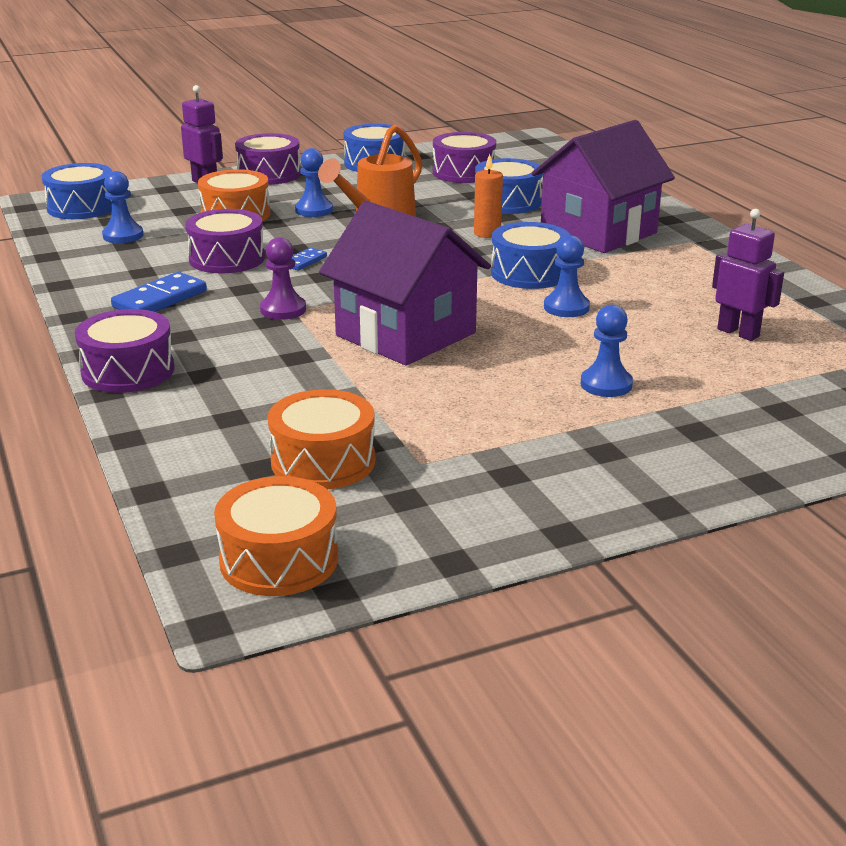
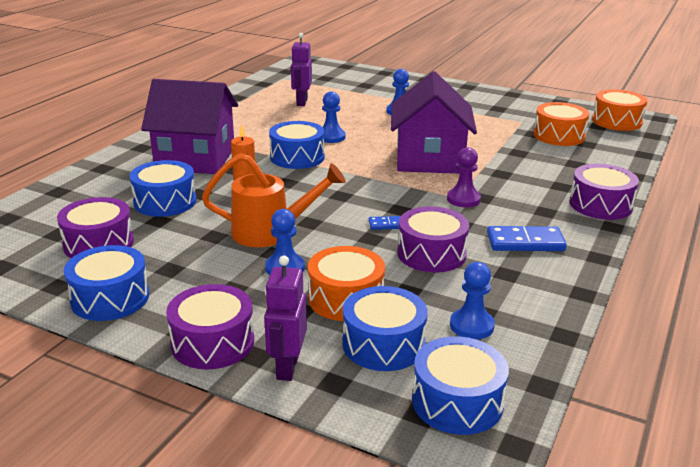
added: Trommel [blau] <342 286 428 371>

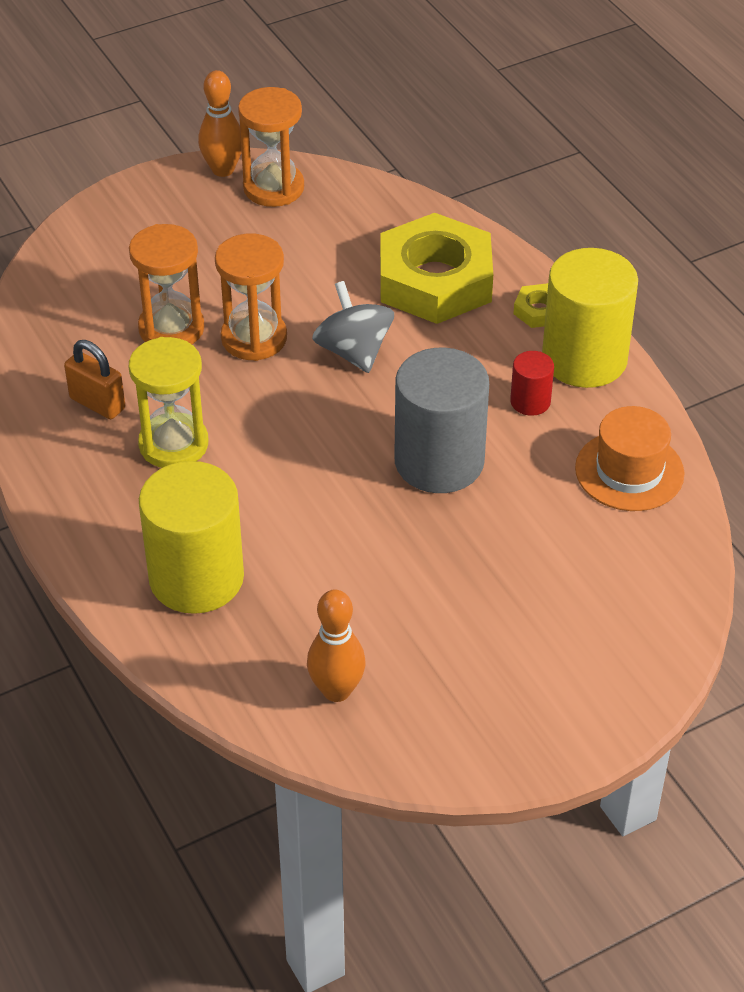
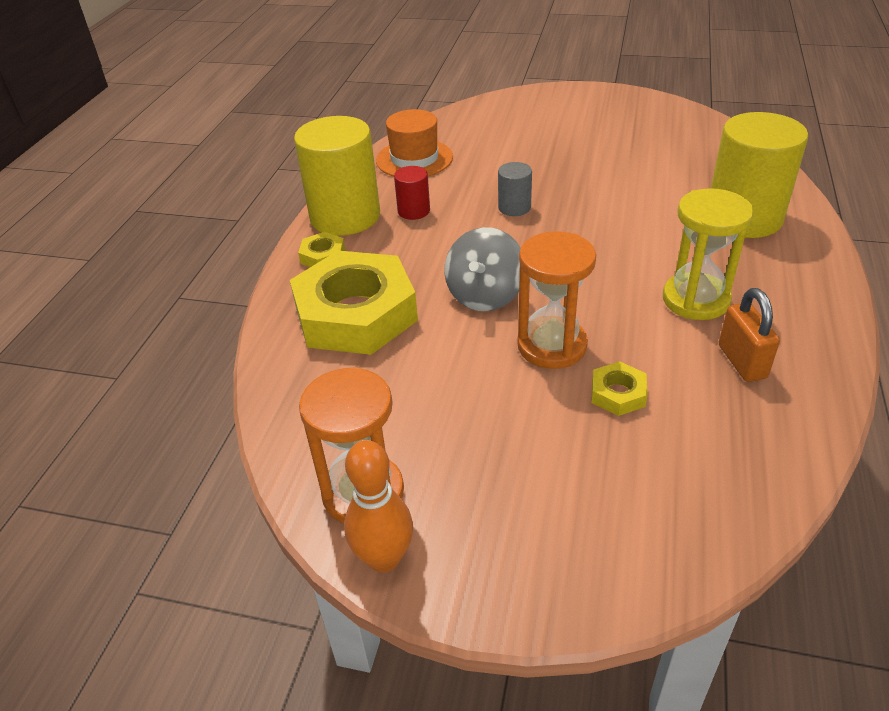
removed: Bowlingkegel [orange] <307 589 366 702>
replaced: Sanduhr [orange] <129 224 205 344> to Sechskantmutter [gelb] <592 361 648 416>
resized: Vollzylinder [grau] <394 347 489 493> = <498 162 532 216> x0.46

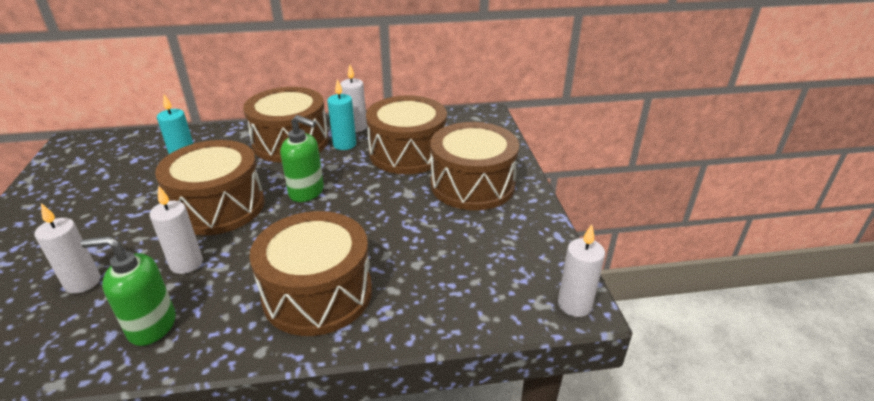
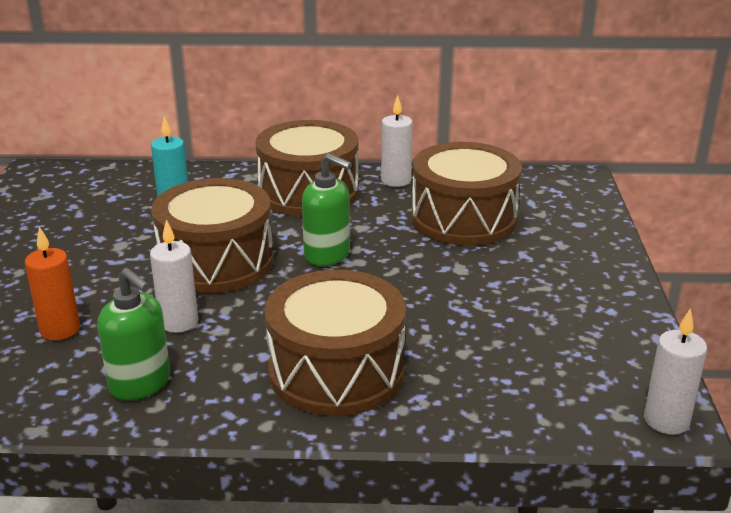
removed: Kerze [türkis] <327 79 356 150>; Trommel [braun] <430 122 519 210>
recoloured: Kerze [weiß] <34 203 100 294> to Kerze [orange] <25 226 80 340>
turned: Seifenspender [grün] <81 236 176 346> = <97 268 170 401> 150 degrees counterclockwise

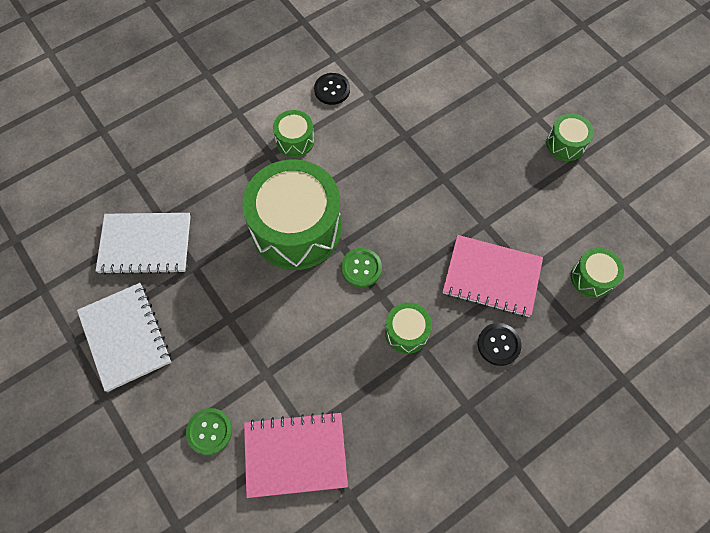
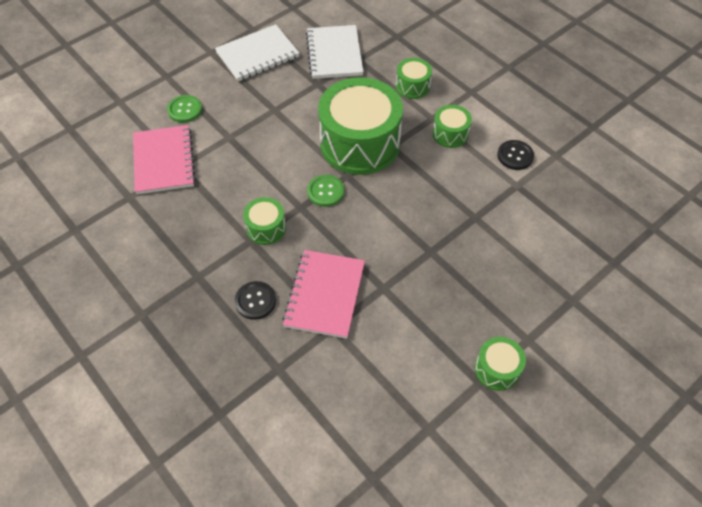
moved: Trommel [grün] <571 248 624 298> to <396 58 432 99>

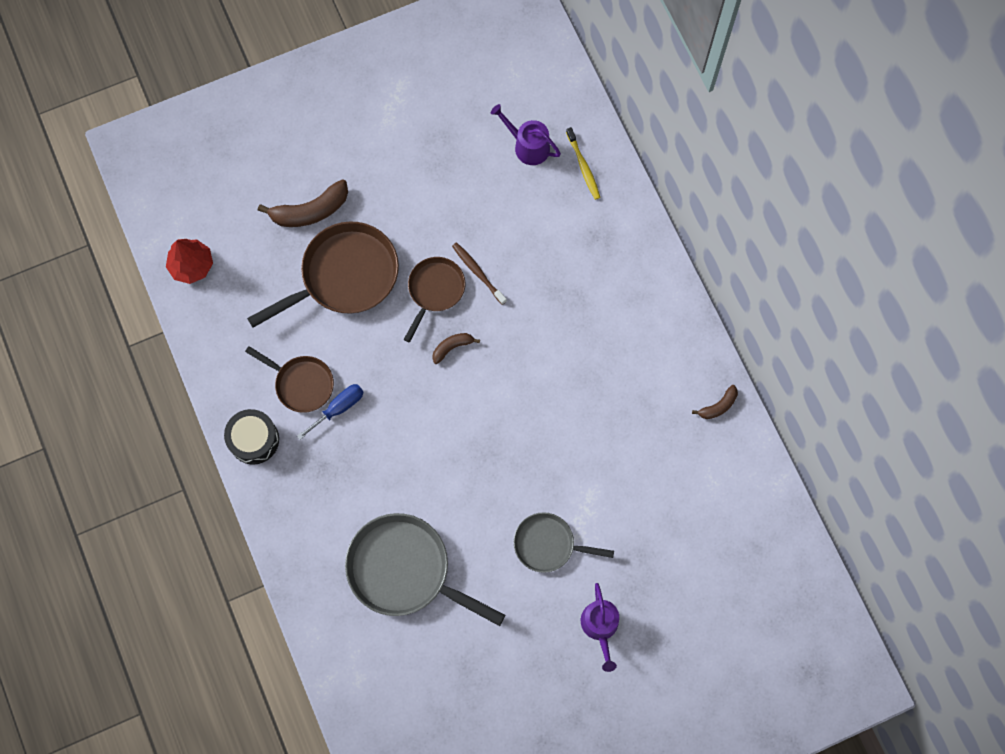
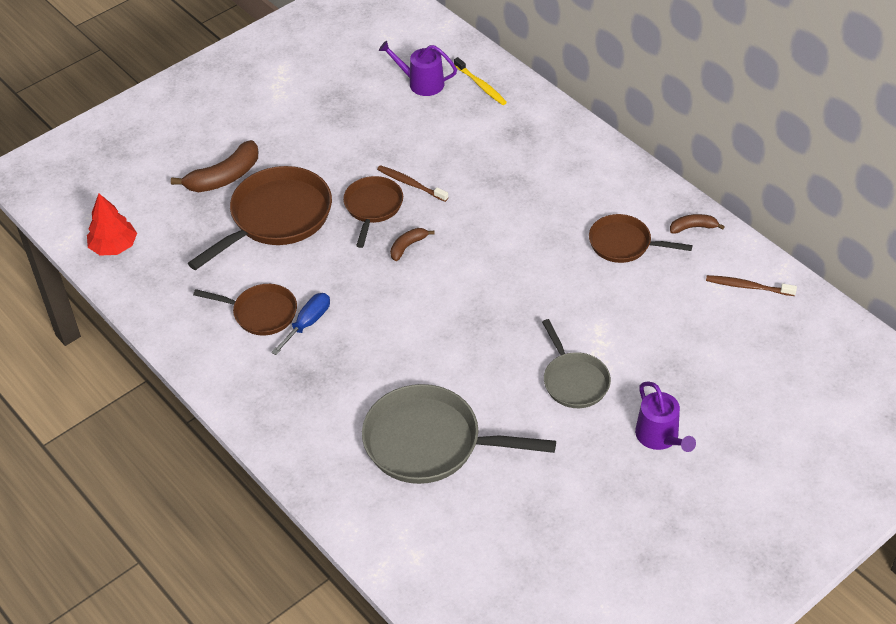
removed: Trommel [schwarz] <224 409 279 465>
added: Pfanne [braun] <589 214 692 263>; Zahnbürste [braun] <706 275 797 296>
turned: Banane [braun] <692 385 738 419> = <670 214 725 234> 135 degrees counterclockwise; Pfanne [grau] <514 512 614 573> = <542 319 611 408> 105 degrees counterclockwise

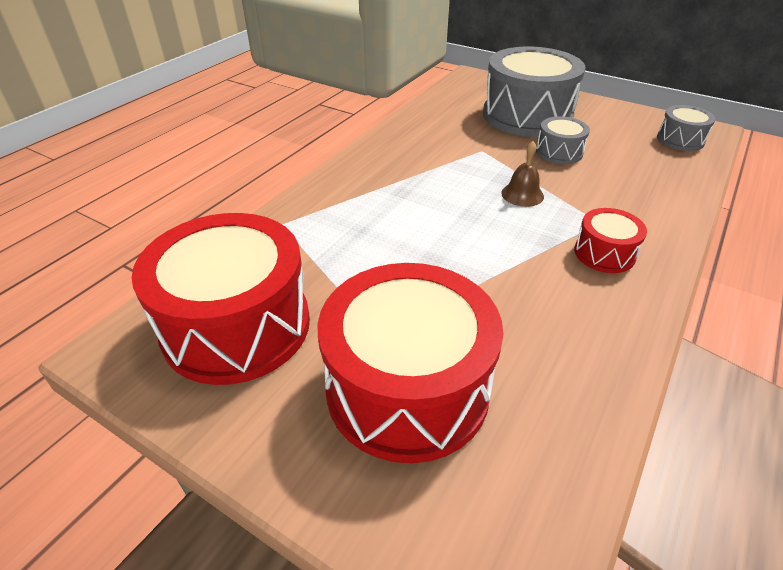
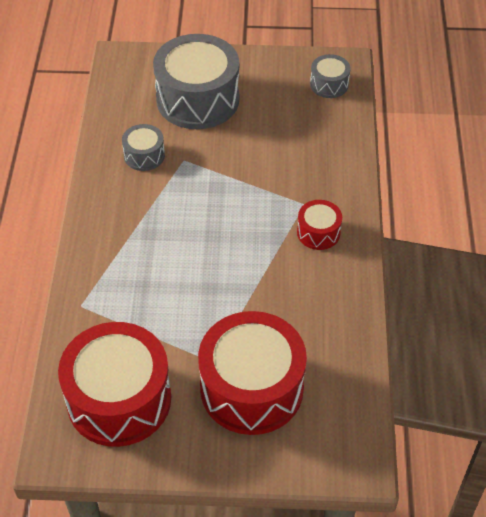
removed: Glocke [braun] <501 141 544 207>
moved: Trommel [grau] <536 116 590 164> to <122 124 165 171>

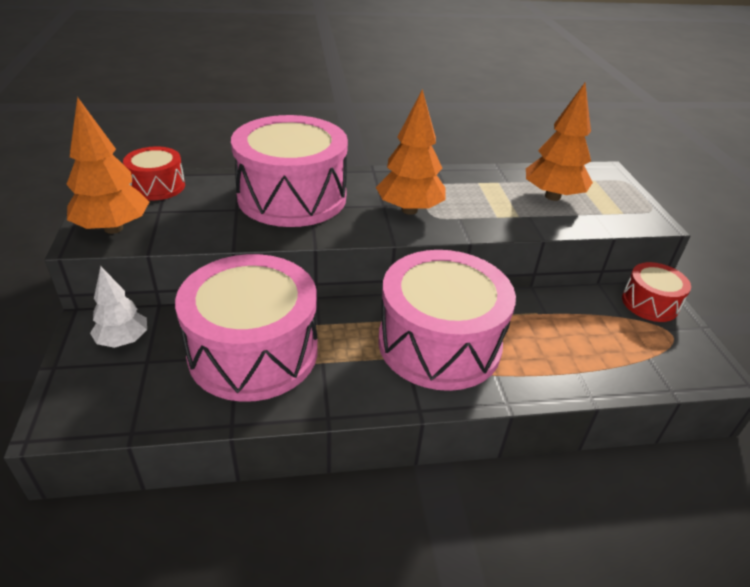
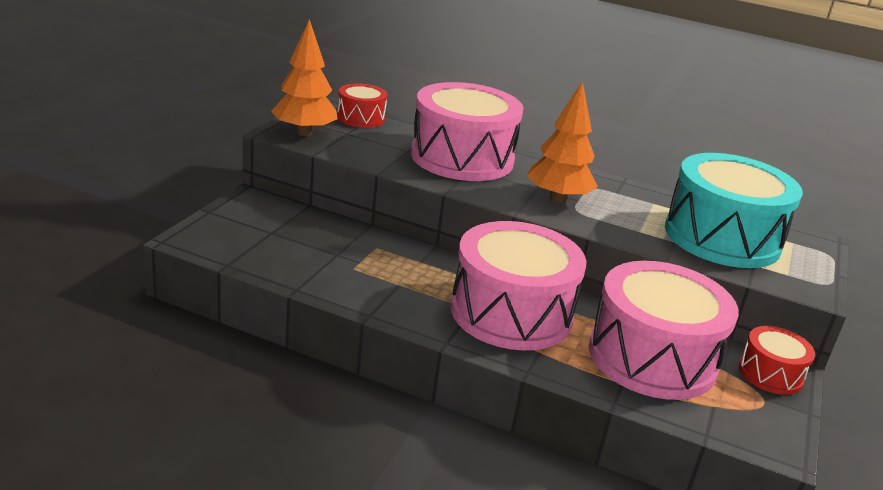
removed: Baum [weiß] <90 266 147 348>
moved: Trommel [rosa] <175 254 318 402> to <589 261 739 400>
replaced: Baum [orange] <526 83 593 201> to Trommel [türkis] <665 153 803 268>

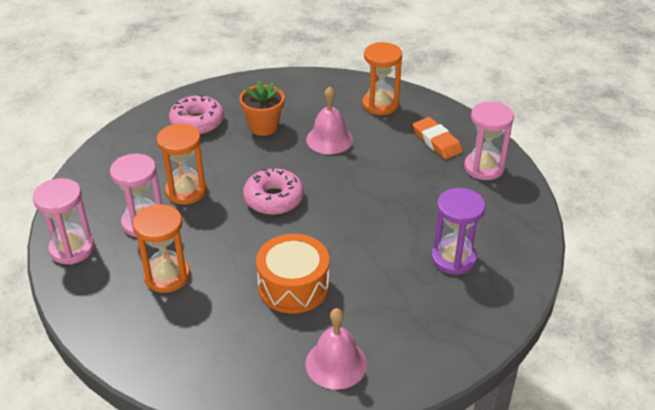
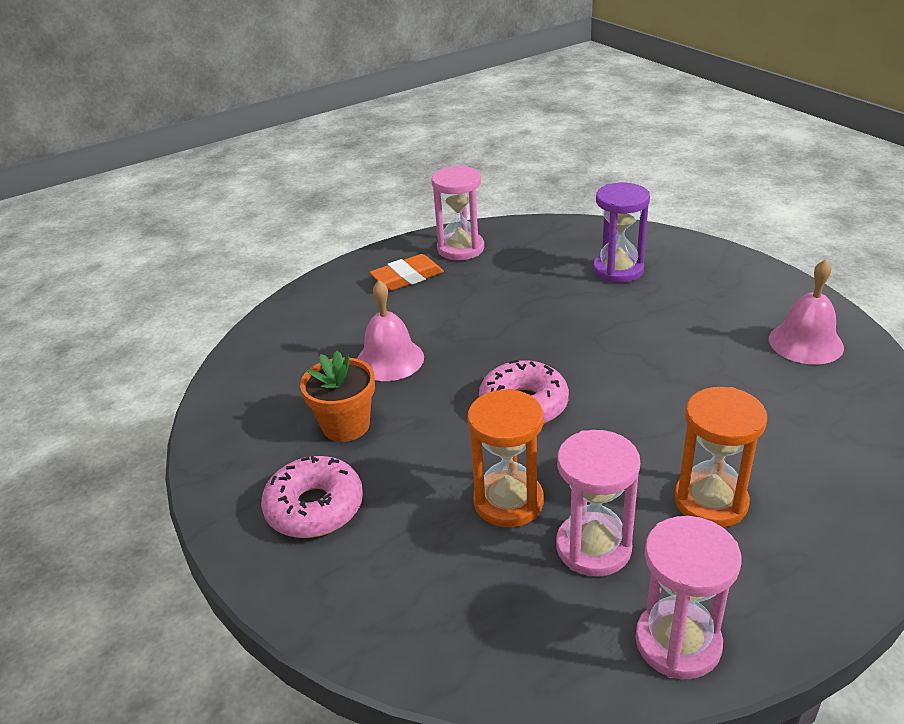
removed: Sanduhr [orange] <362 42 402 115>; Trommel [orange] <256 234 329 314>

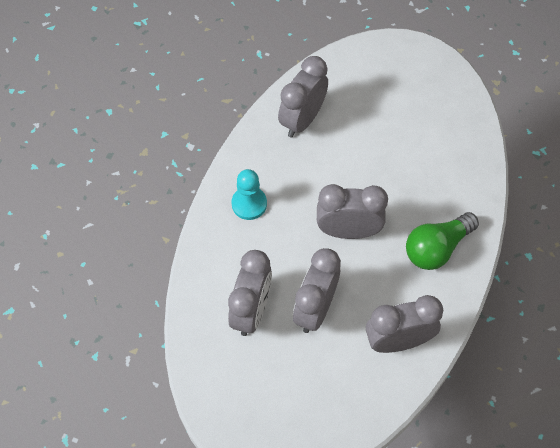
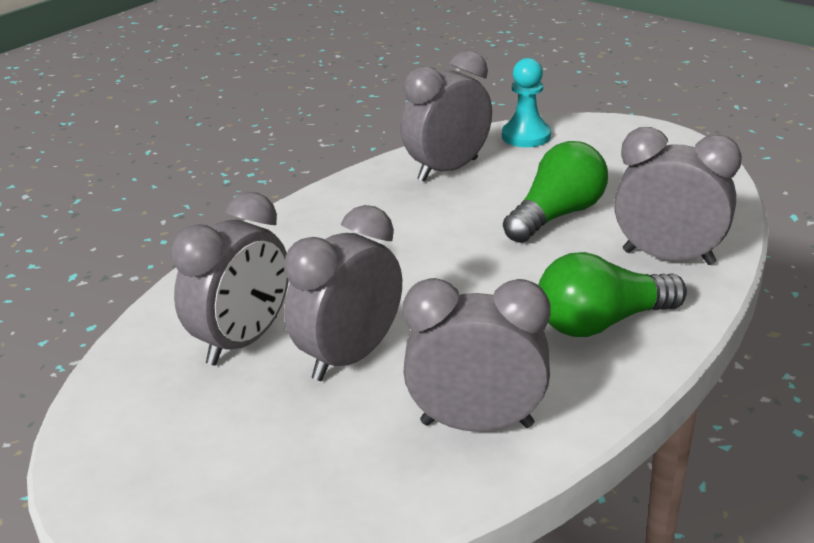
added: Glühbirne [grün] <503 141 608 243>
moved: Bauer [türkis] <231 169 267 220> to <502 58 551 147>; Wecker [grau] <317 184 388 239> to <614 127 742 265>

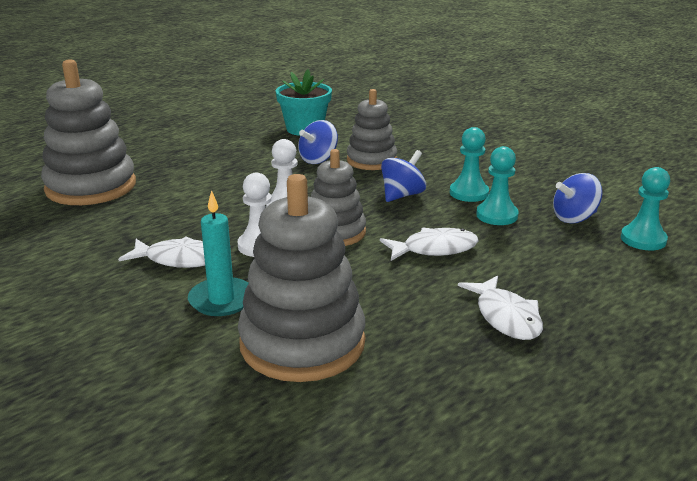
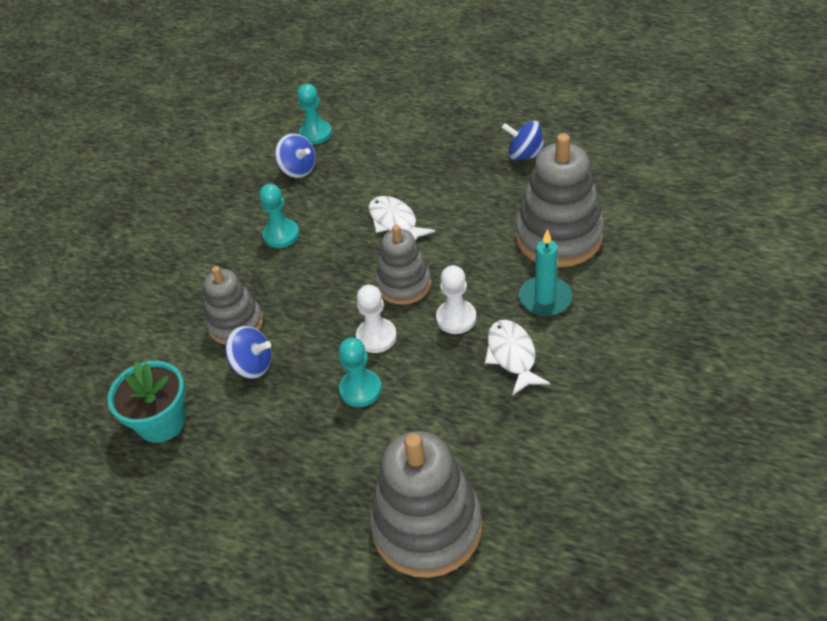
removed: Fisch [weiß] <458 275 543 340>
moved: Bauer [türkis] <476 146 519 225> to <339 337 382 407>; Kreisel [blau] <381 150 426 202> to <501 121 545 160>

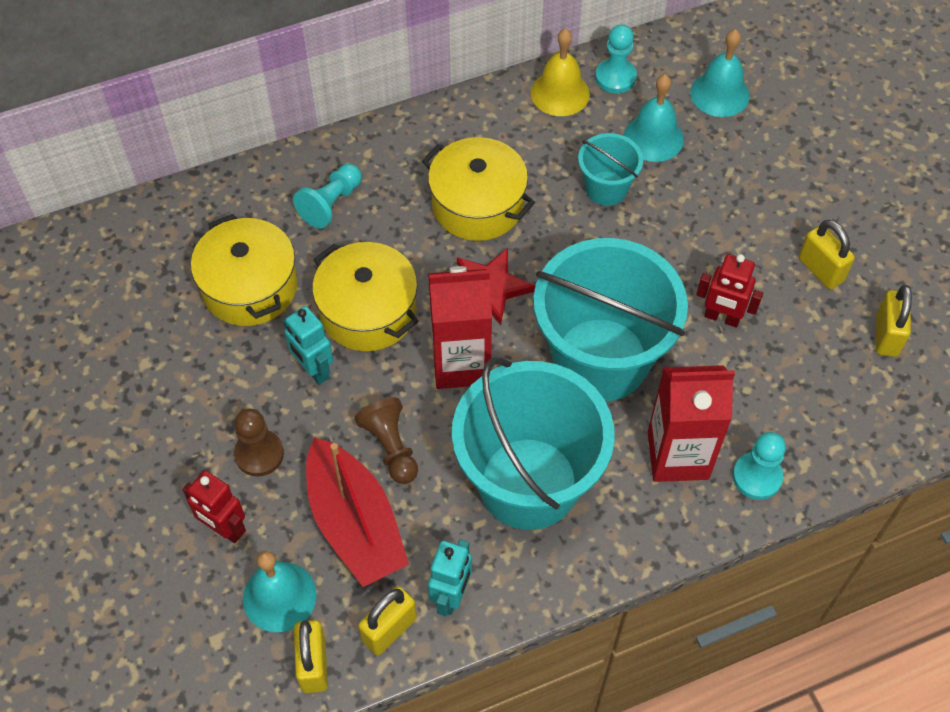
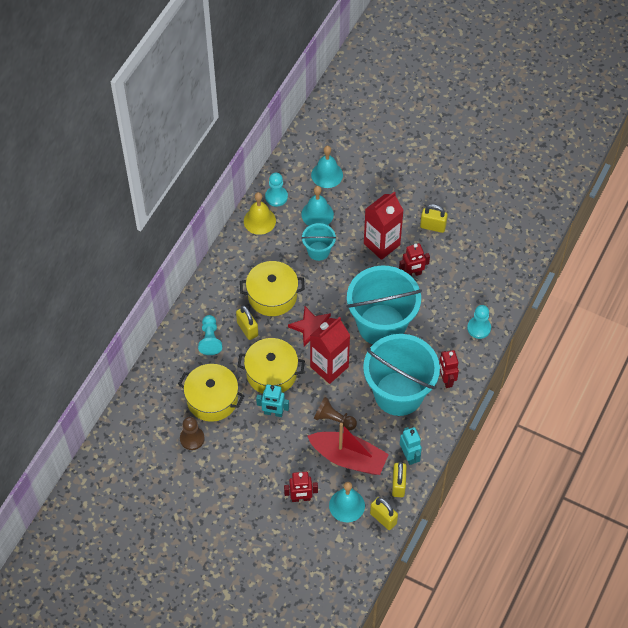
added: Roboter [rot] <439 350 459 388>
moved: Vorhängeschloss [gelb] <876 285 912 357> to <236 305 258 340>; Getränkekarton [rot] <647 365 735 482> to <364 191 404 260>; Bauer [braun] <234 409 284 477> to <180 417 205 450>

